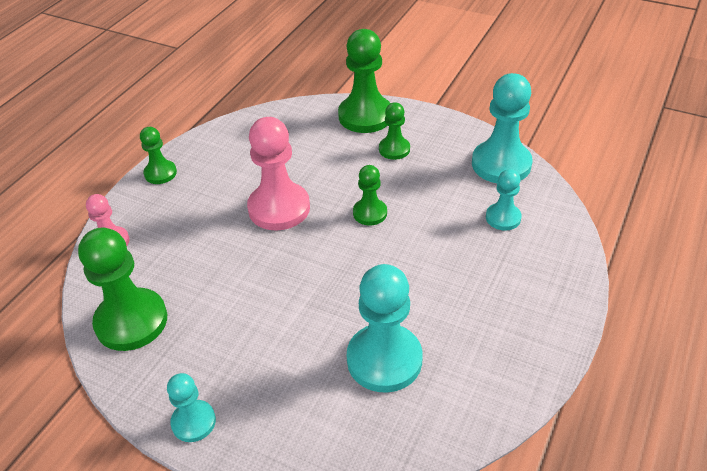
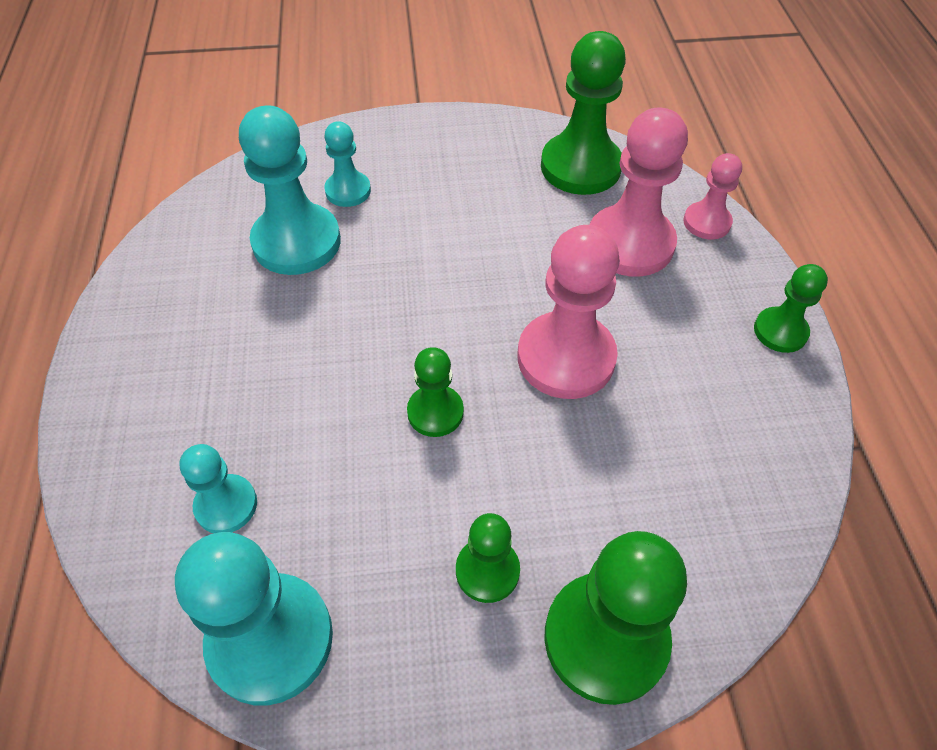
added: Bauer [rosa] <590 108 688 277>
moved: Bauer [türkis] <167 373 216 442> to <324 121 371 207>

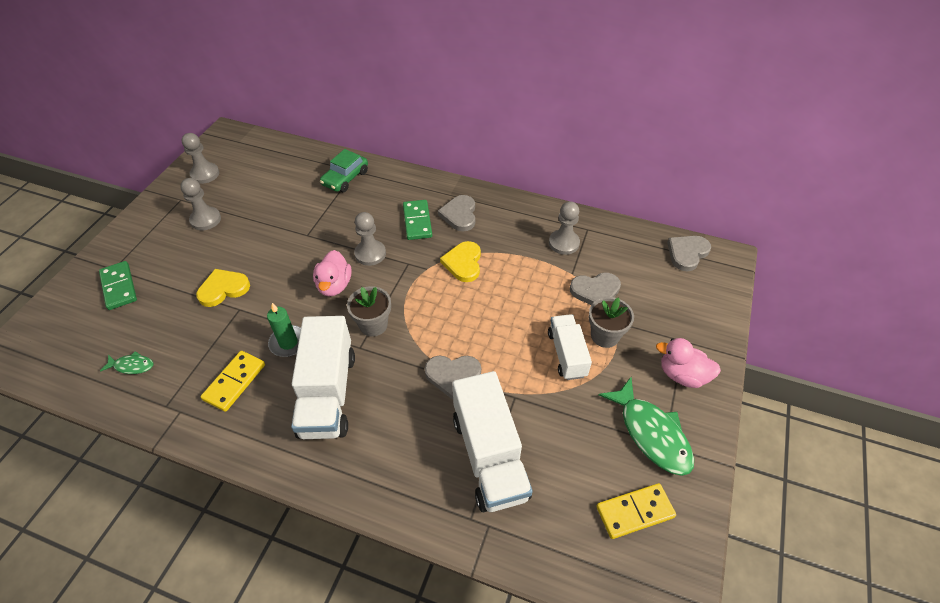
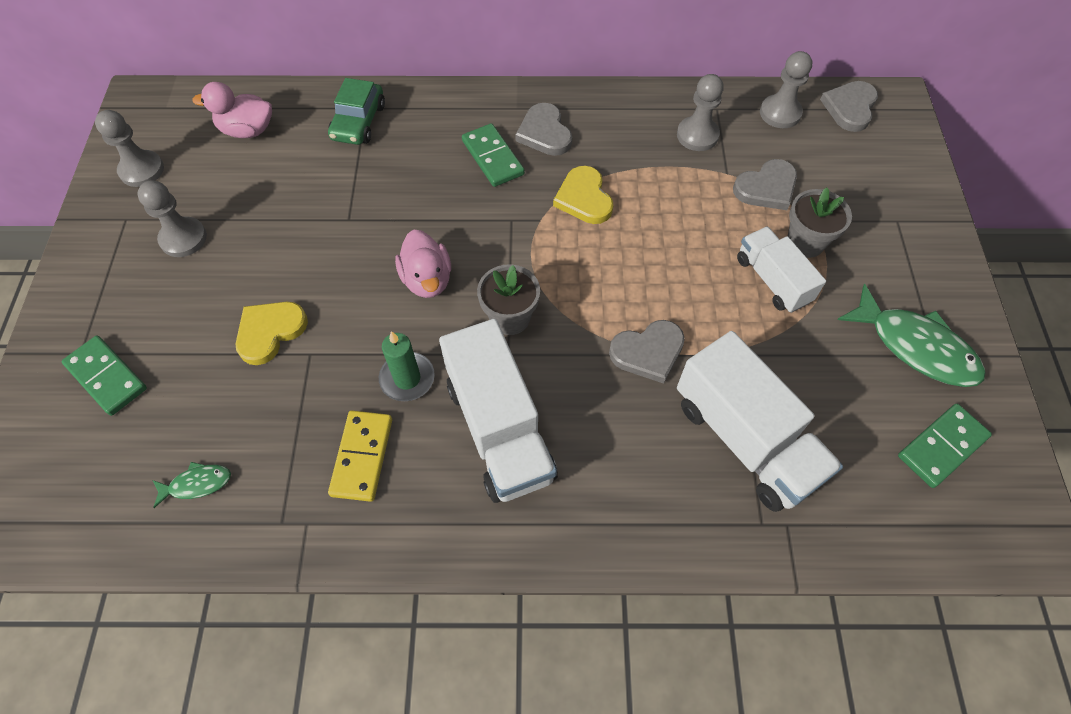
moved: Bauer [grau] <354 212 386 266> to <760 51 812 128>; Ente [rosa] <656 338 721 388> to <192 82 272 138>
recoloured: Dominostein [gelb] <596 483 676 539> to Dominostein [grün] <898 404 992 488>

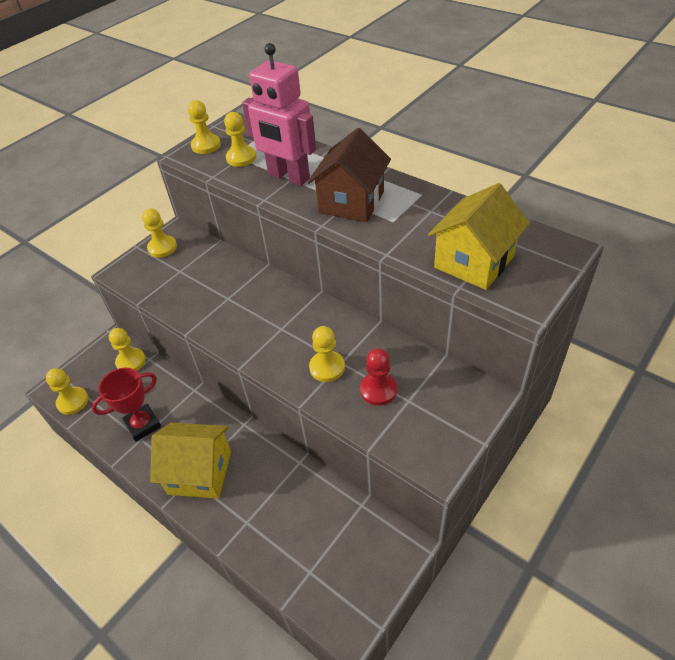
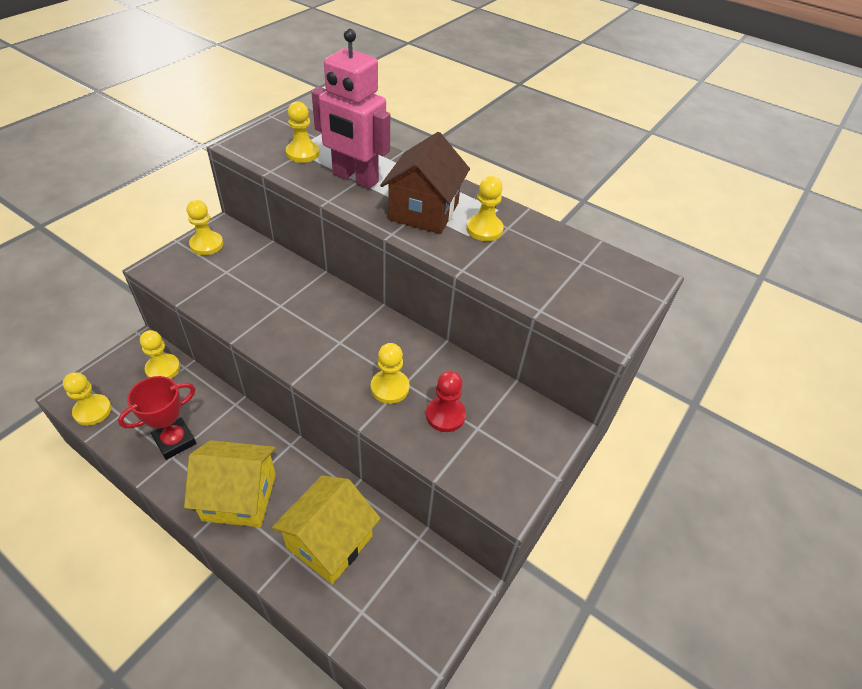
moved: Bauer [gelb] <188 100 221 154> to <466 176 504 241>; Haus [gelb] <428 183 530 290> to <272 475 381 584>

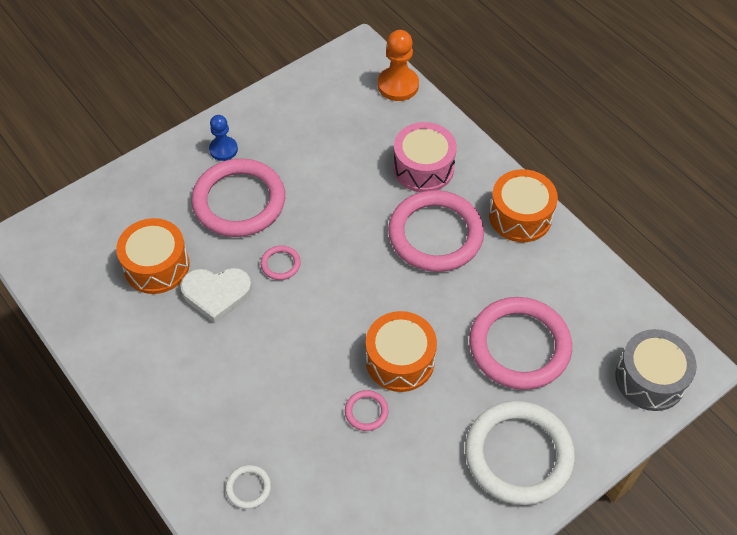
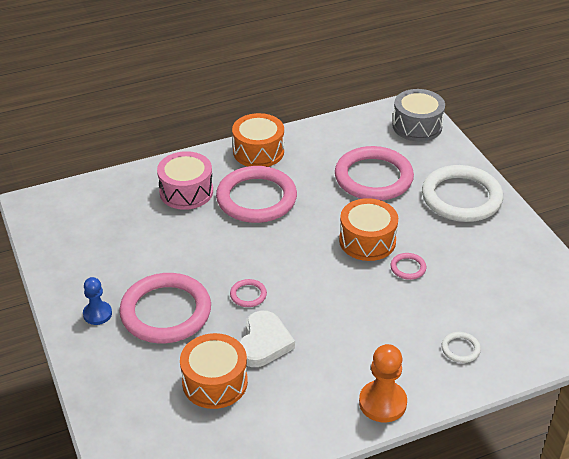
moved: Bauer [orange] <378 30 419 101> to <359 344 407 423>

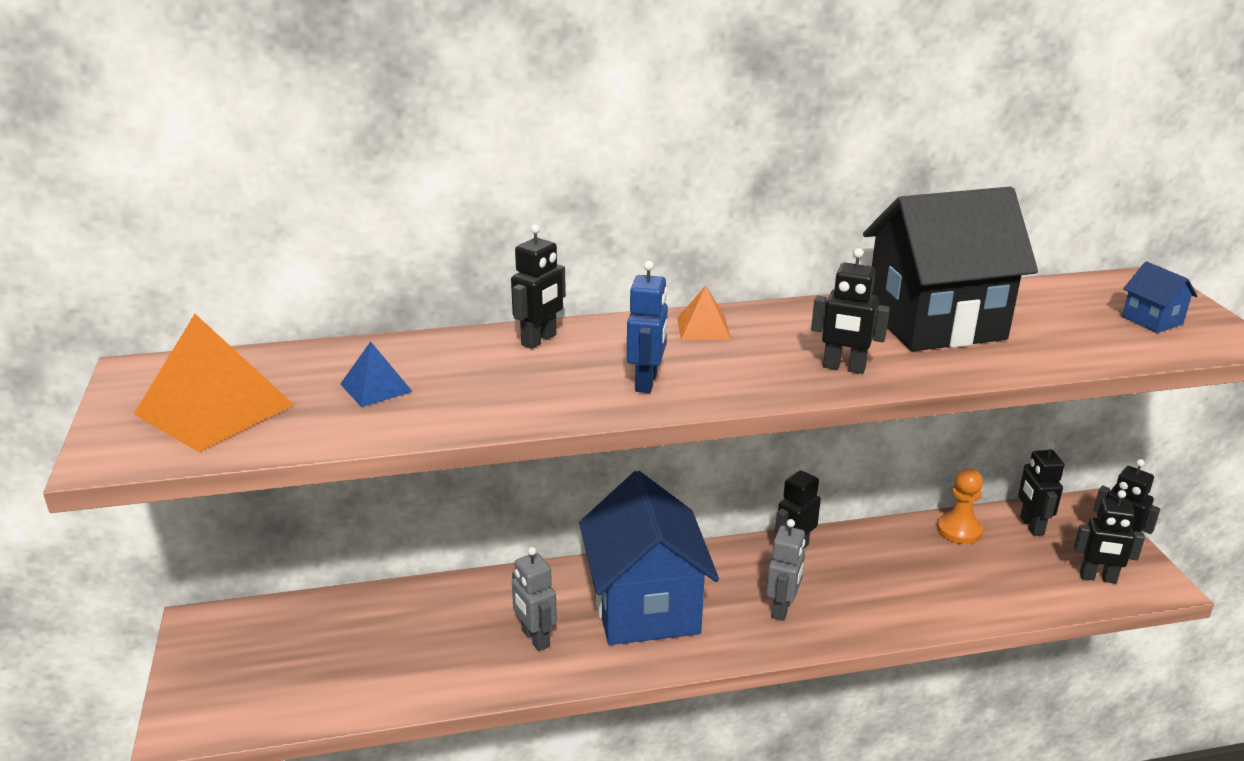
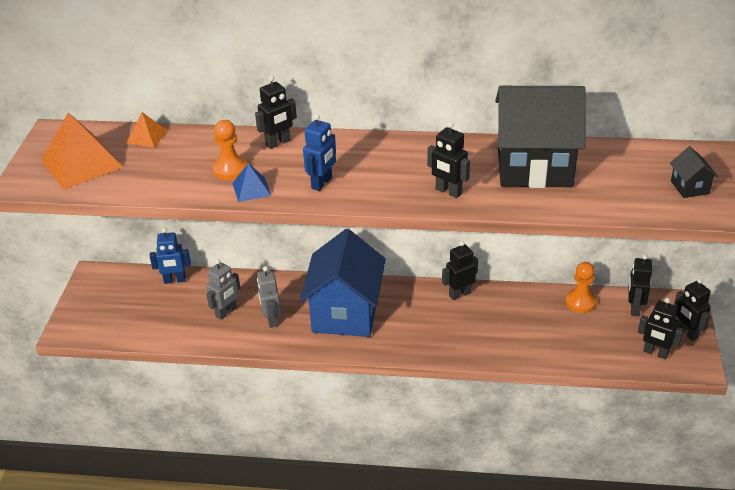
added: Bauer [orange] <213 120 247 180>; Roboter [blau] <150 228 191 284>
moved: Pyramide [orange] <677 285 731 340> to <127 112 167 147>; Pyramide [blau] <340 341 413 407> to <232 163 271 202>; Roboter [grau] <766 519 805 621> to <206 259 240 320>
recoloured: Haus [blau] <1122 261 1198 333> to Haus [schwarz] <670 147 718 198>

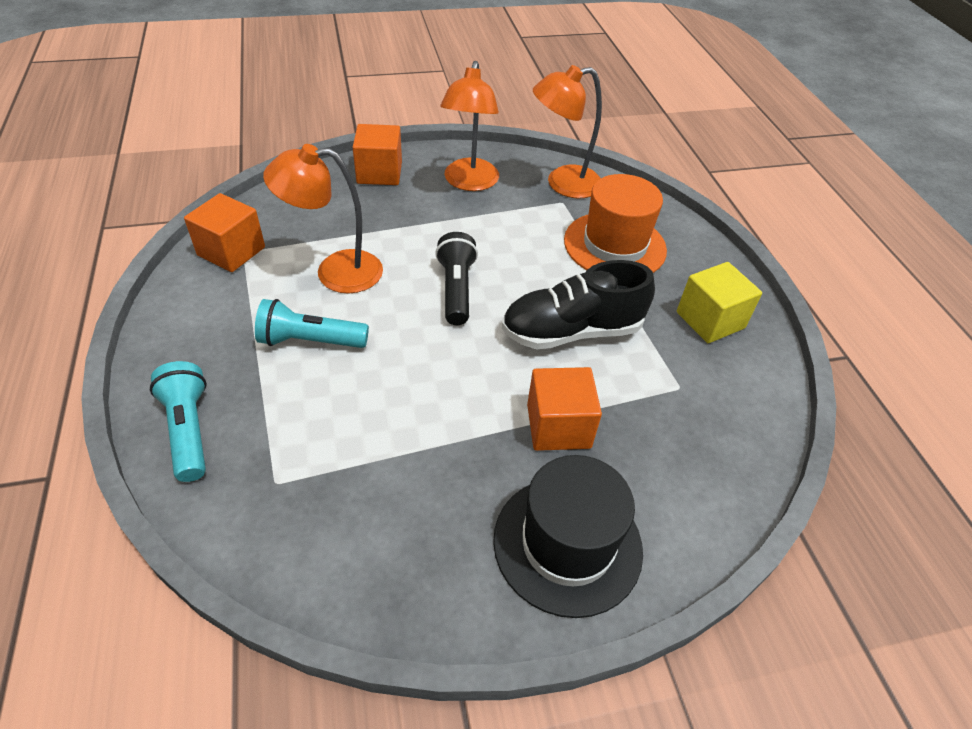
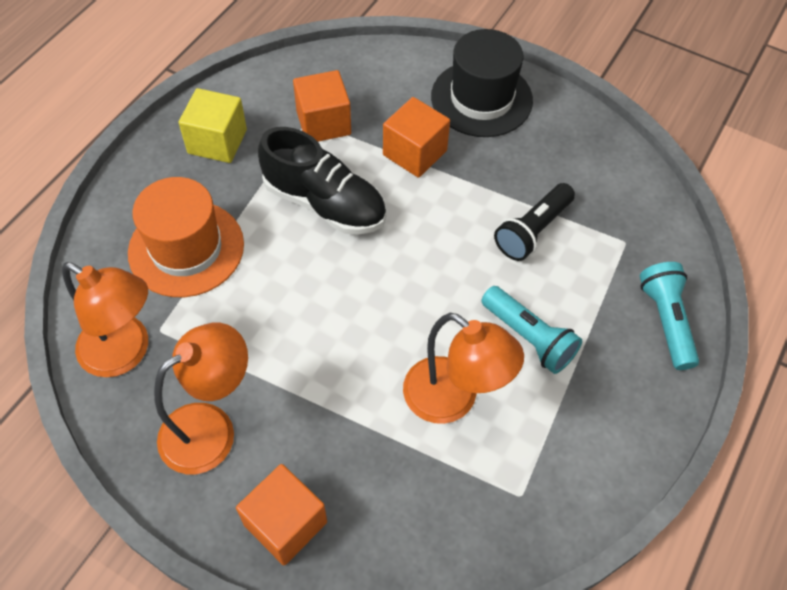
moved: Kubus [orange] <184 193 265 272> to <293 70 351 142>; Taschenlampe [schwarz] <435 232 478 325> to <494 183 575 261>
turned: Taschenlampe [türkis] <150 361 207 482> = <640 262 699 370> 150 degrees clockwise

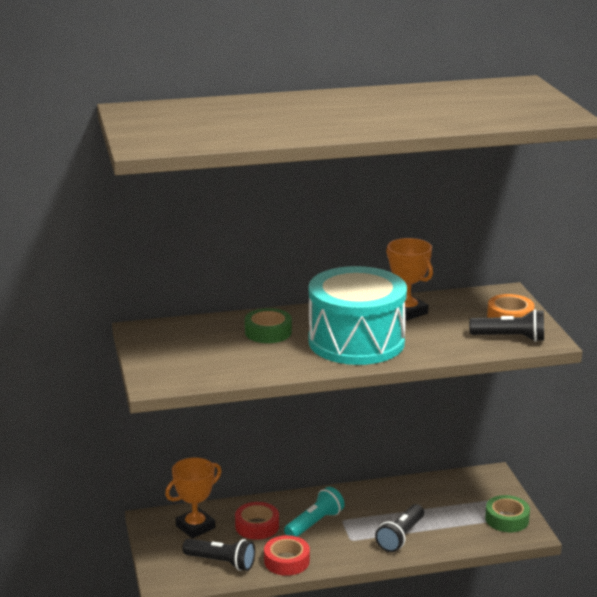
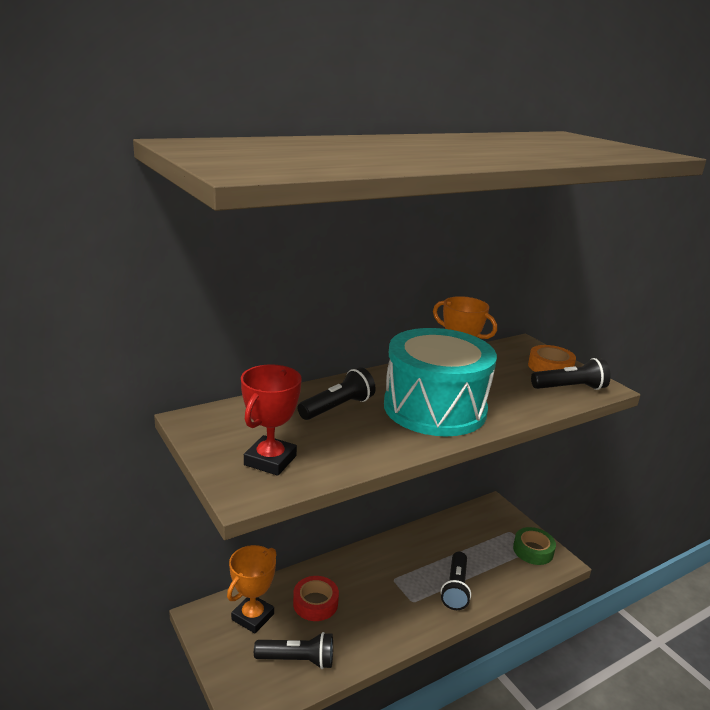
removed: Taschenlampe [türkis] <284 487 345 537>; Klebeband [rot] <264 535 310 576>
added: Pokal [rot] <241 364 302 476>
replaced: Klebeband [grün] <245 308 292 343> to Taschenlampe [schwarz] <298 367 376 420>

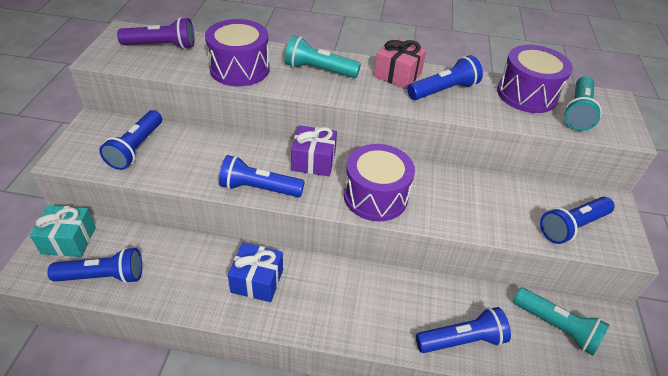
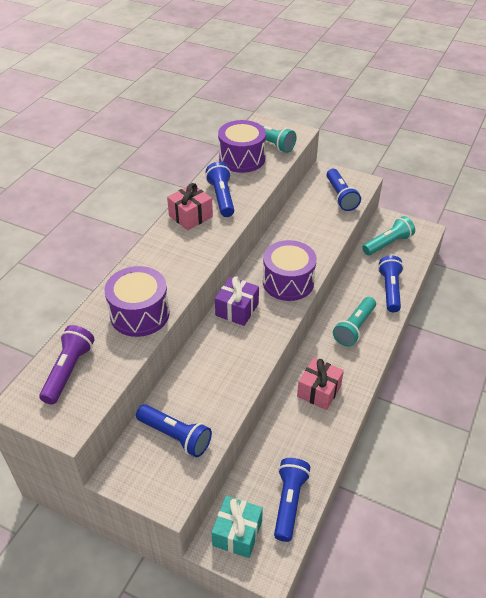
removed: Taschenlampe [blau] <219 155 305 197>
moved: Taschenlampe [türkis] <285 36 361 78> to <333 297 376 347>
recoloured: Geschenk [blau] <228 243 283 302> to Geschenk [rosa] <297 358 344 410>

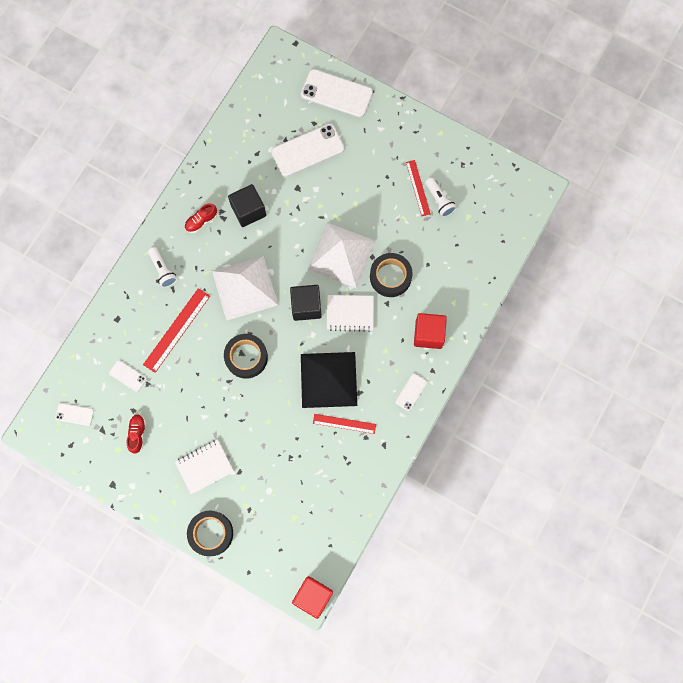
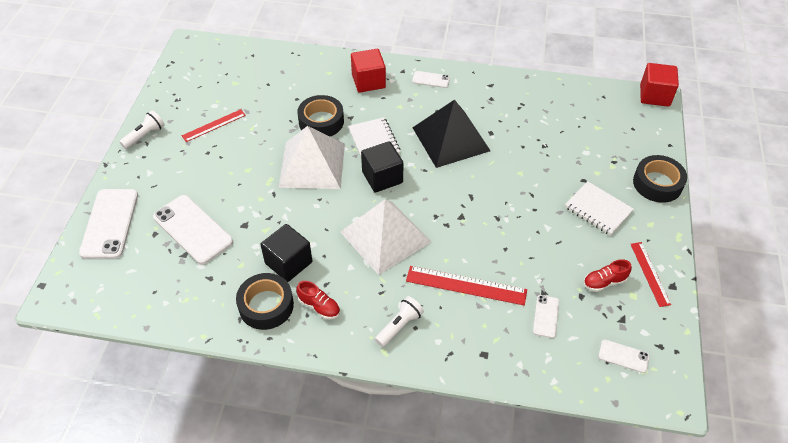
moved: Taschenlampe [weiß] <425 178 457 217> to <119 110 165 149>; Klebeband [schwarz] <224 334 268 379> to <236 273 294 330>; Lineal [rot] <313 414 376 434> to <630 242 671 307>
turned: Handy [weiß] <55 403 94 426> = <598 339 650 373> 60 degrees counterclockwise

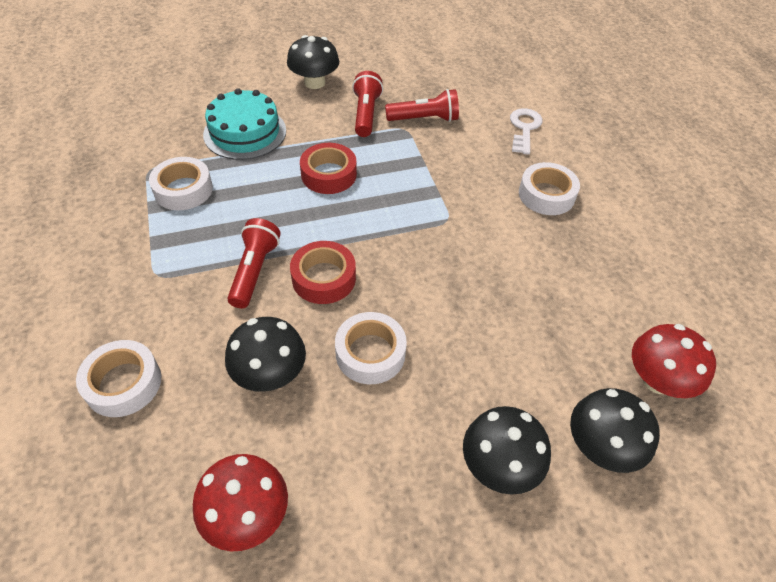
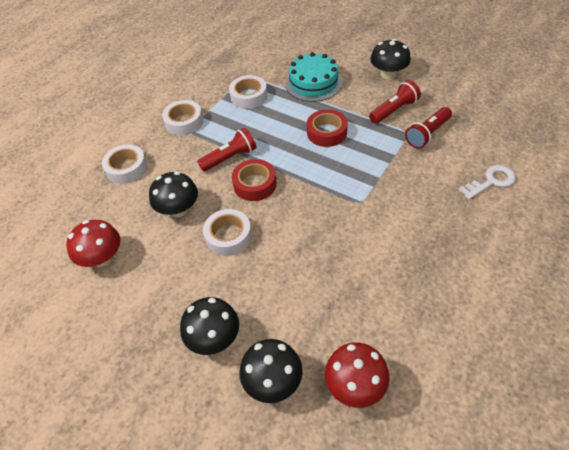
moved: Klebeband [weiß] <519 162 580 215> to <162 100 203 136>
turned: Taschenlampe [rot] <385 89 459 122> = <405 107 452 149> 90 degrees clockwise

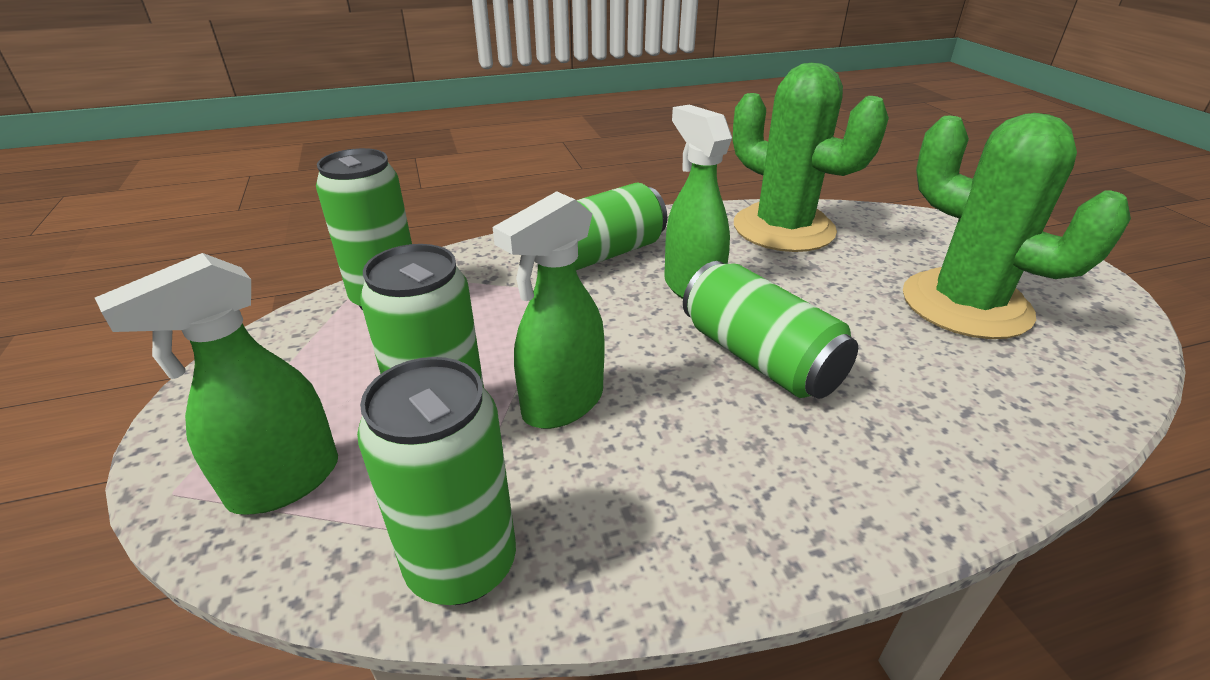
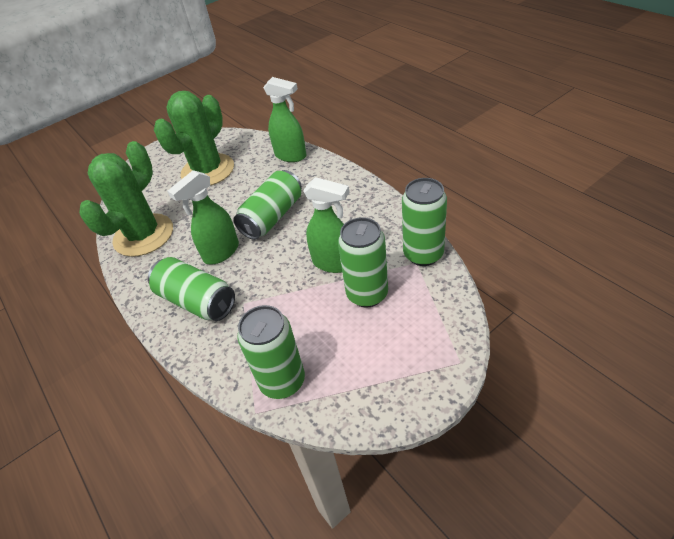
moved: Sprühflasche [grün] <95 253 338 515> to <263 77 306 162>

